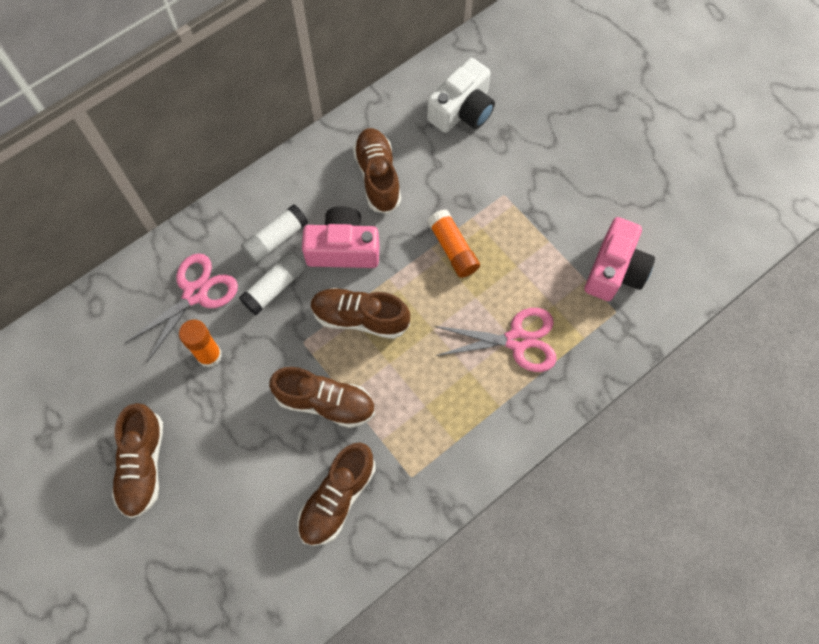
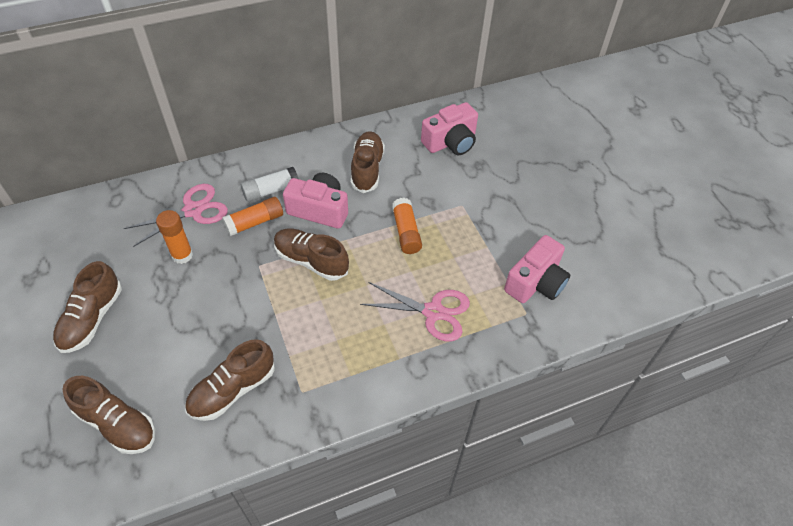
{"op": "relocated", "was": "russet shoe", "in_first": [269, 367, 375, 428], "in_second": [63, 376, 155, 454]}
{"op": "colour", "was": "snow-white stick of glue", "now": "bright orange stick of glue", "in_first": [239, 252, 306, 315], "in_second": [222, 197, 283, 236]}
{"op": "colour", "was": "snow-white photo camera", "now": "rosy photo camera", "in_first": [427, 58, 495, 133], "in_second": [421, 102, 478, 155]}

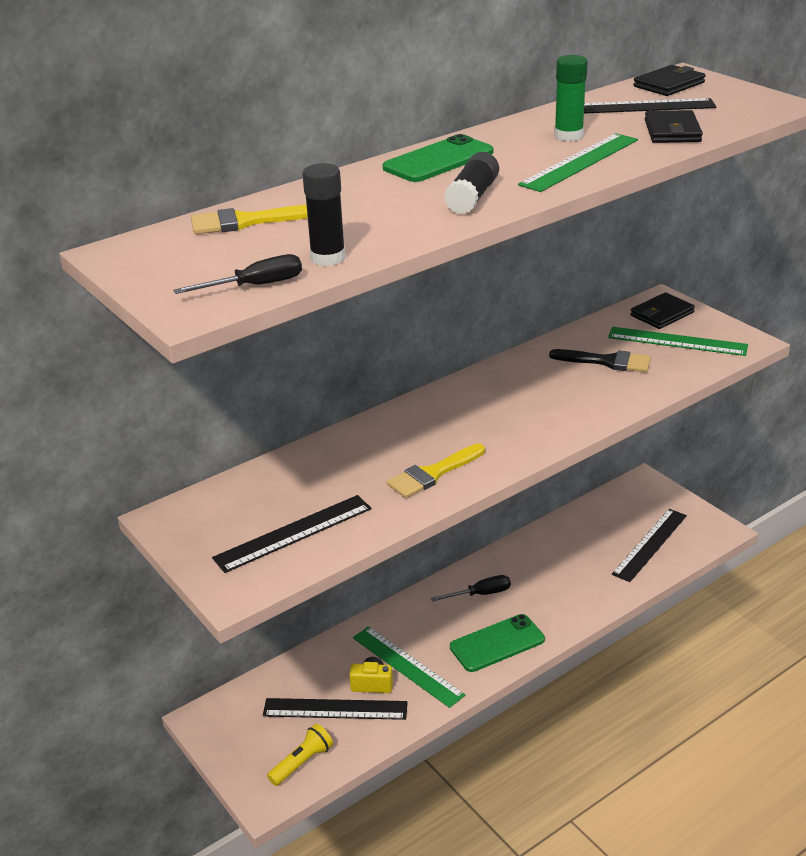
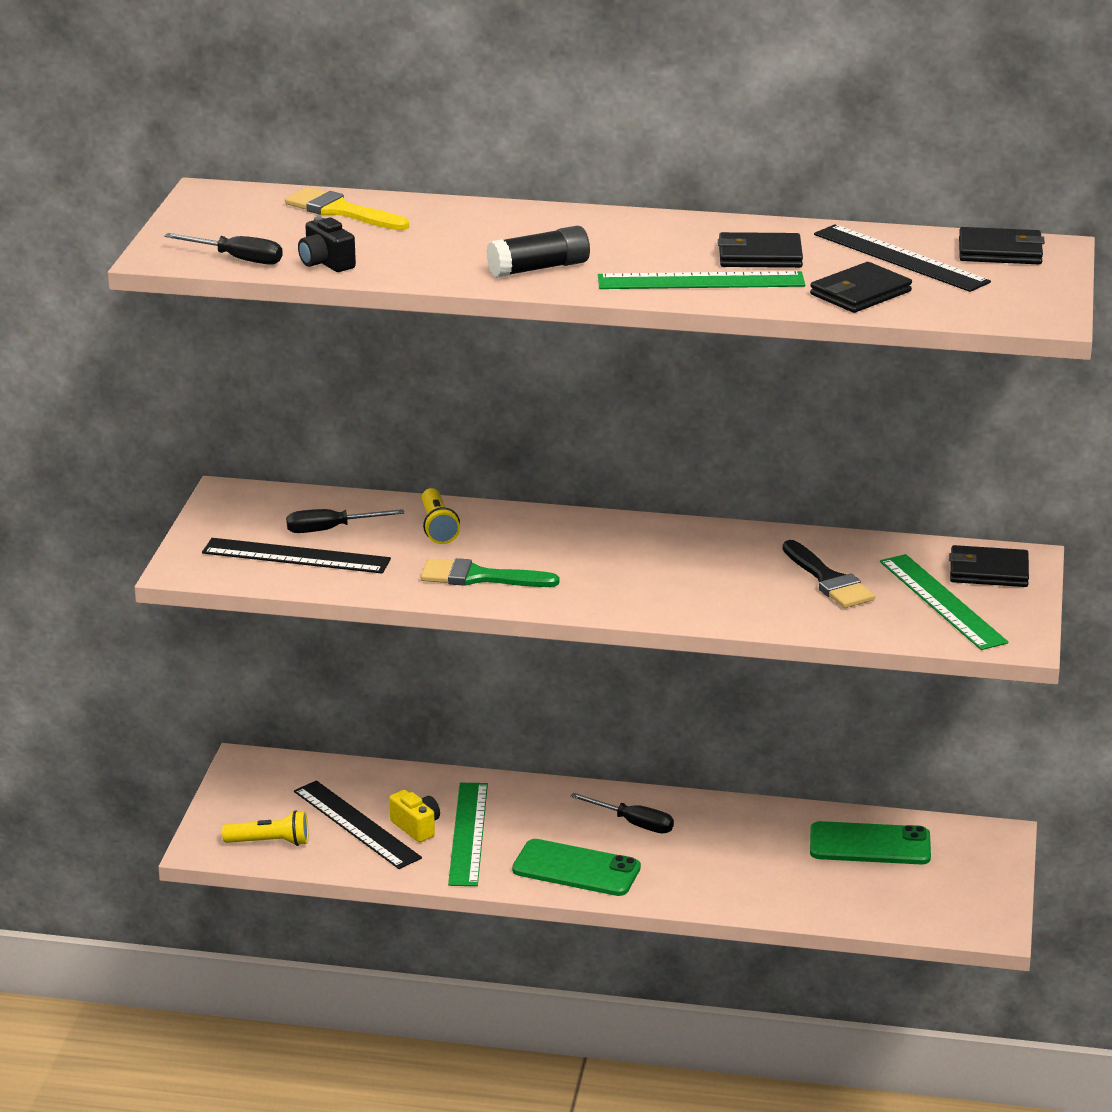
{"op": "missing", "was": "jet-black measuring stick", "in_first": [612, 509, 687, 582]}
{"op": "appeared", "now": "jet-black hand screwdriver", "in_second": [286, 509, 404, 533]}
{"op": "appeared", "now": "bright yellow pocket torch", "in_second": [422, 488, 460, 544]}
{"op": "relocated", "was": "leaf-green smartphone", "in_first": [383, 134, 494, 182], "in_second": [810, 821, 931, 864]}
{"op": "exchanged", "was": "jet-black stick of glue", "now": "jet-black photo camera", "in_first": [302, 163, 345, 266], "in_second": [298, 217, 356, 272]}
{"op": "exchanged", "was": "leaf-green stick of glue", "now": "jet-black card wallet", "in_first": [554, 55, 588, 141], "in_second": [718, 232, 803, 268]}
{"op": "colour", "was": "bright yellow brush", "now": "leaf-green brush", "in_first": [387, 444, 485, 498], "in_second": [421, 558, 559, 587]}

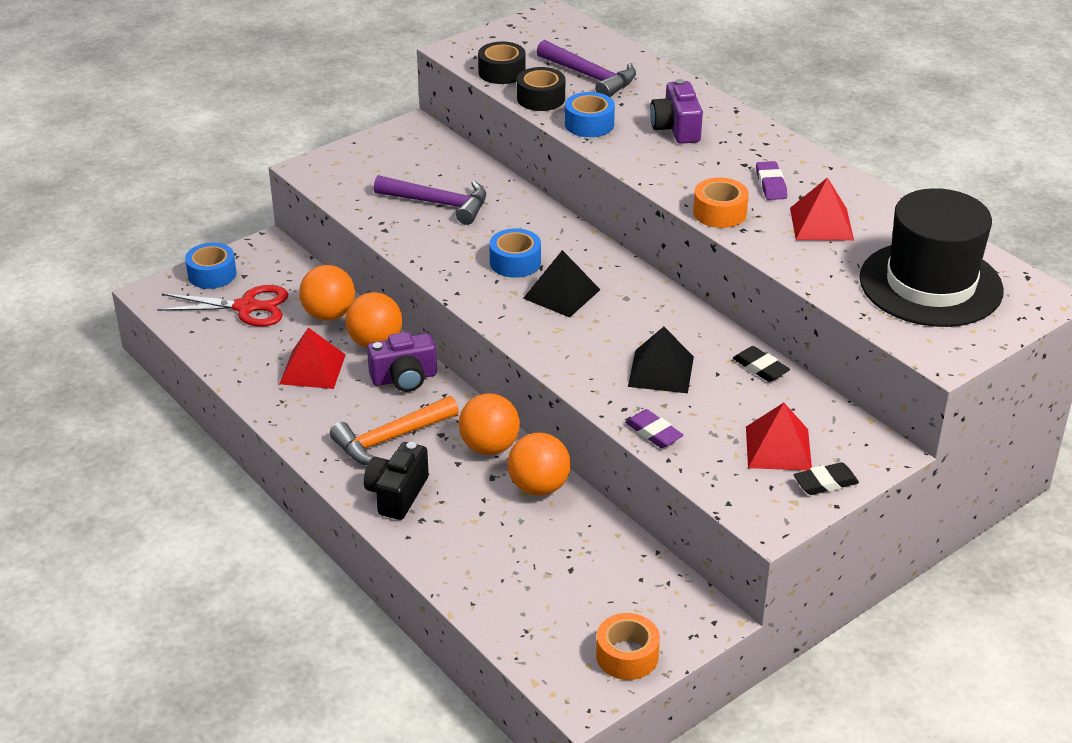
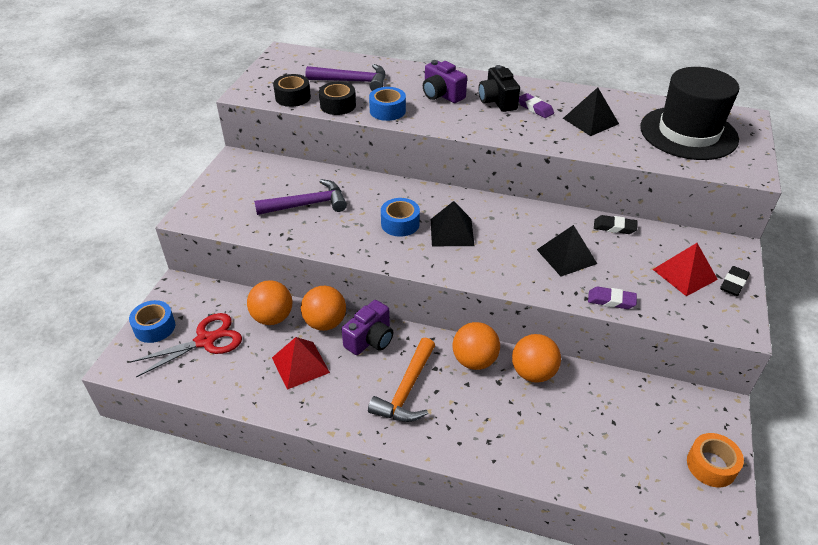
{"op": "missing", "was": "bright orange roll of tape", "in_first": [693, 178, 749, 228]}
{"op": "relocated", "was": "jet-black photo camera", "in_first": [364, 442, 429, 520], "in_second": [479, 65, 520, 112]}
{"op": "colour", "was": "crimson pyramid", "now": "jet-black pyramid", "in_first": [790, 177, 854, 241], "in_second": [563, 87, 619, 136]}

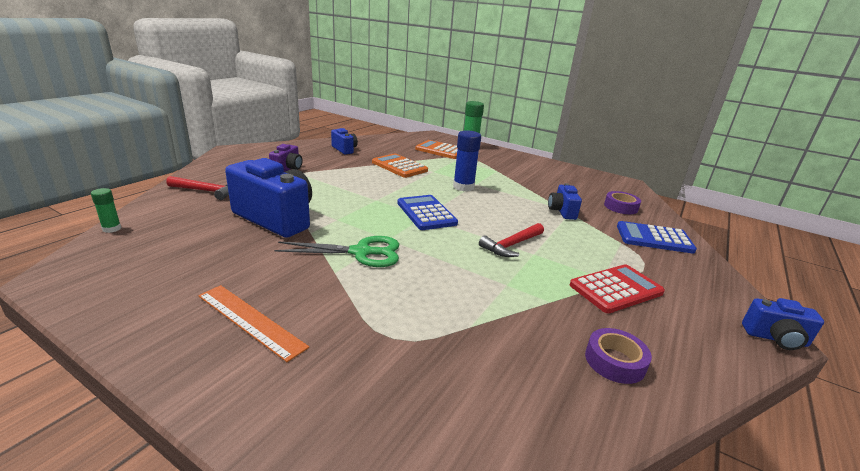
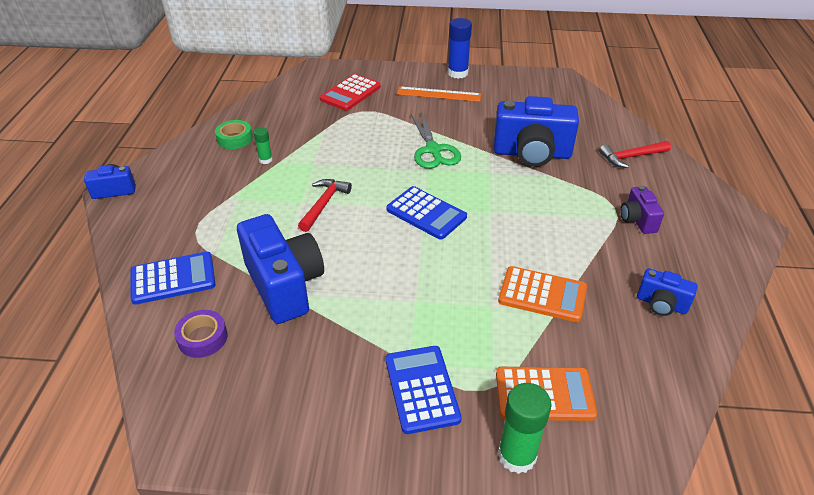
{"op": "appeared", "now": "royal blue pocket calculator", "in_second": [386, 346, 462, 434]}
{"op": "relocated", "was": "leaf-green stick of glue", "in_first": [91, 188, 122, 233], "in_second": [254, 127, 273, 164]}
{"op": "relocated", "was": "royal blue stick of glue", "in_first": [453, 130, 481, 192], "in_second": [448, 18, 472, 79]}
{"op": "relocated", "was": "crimson pocket calculator", "in_first": [570, 264, 665, 313], "in_second": [320, 74, 381, 111]}
{"op": "colour", "was": "royal purple roll of tape", "now": "leaf-green roll of tape", "in_first": [585, 328, 652, 384], "in_second": [215, 120, 253, 149]}
{"op": "spun", "was": "leaf-green shears", "in_first": [275, 236, 399, 267], "in_second": [411, 112, 461, 169], "clockwise": -75}
{"op": "size", "was": "royal blue photo camera", "in_first": [548, 183, 582, 220], "in_second": [237, 214, 324, 324], "ratio": 1.99}

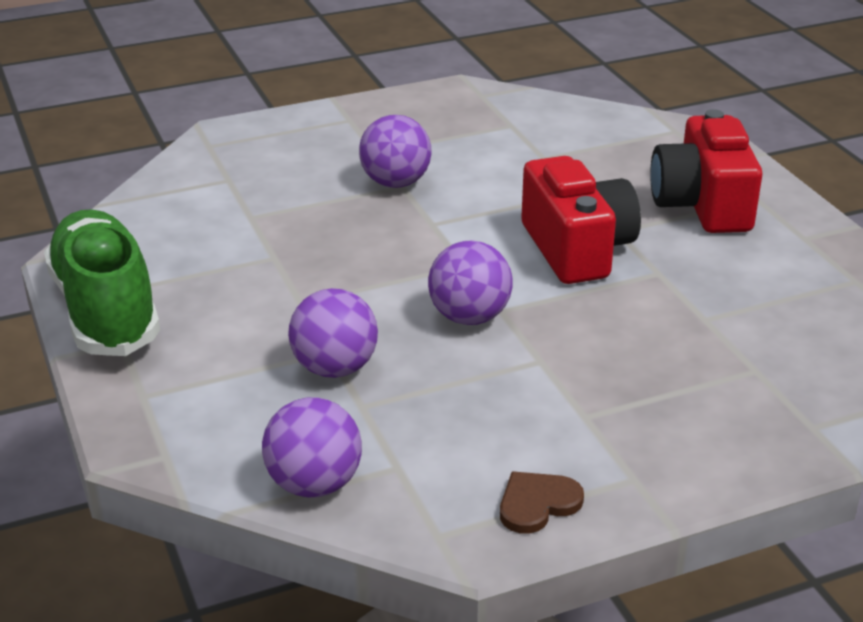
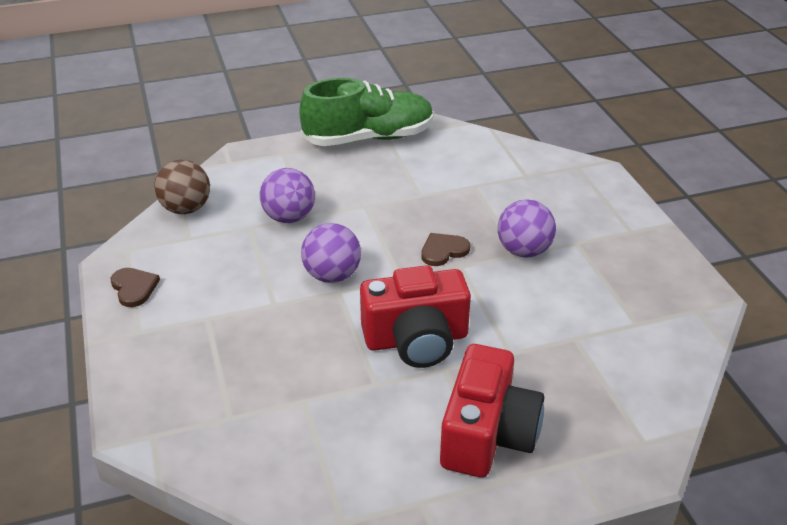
{"op": "appeared", "now": "russet heart", "in_second": [421, 233, 470, 266]}
{"op": "colour", "was": "royal purple sphere", "now": "russet sphere", "in_first": [262, 397, 362, 497], "in_second": [154, 160, 210, 214]}
{"op": "spun", "was": "crimson photo camera", "in_first": [650, 109, 762, 233], "in_second": [440, 344, 544, 477], "clockwise": 105}

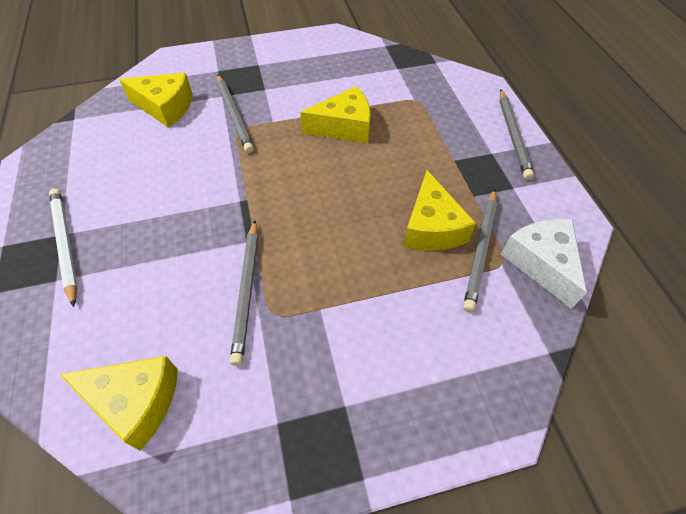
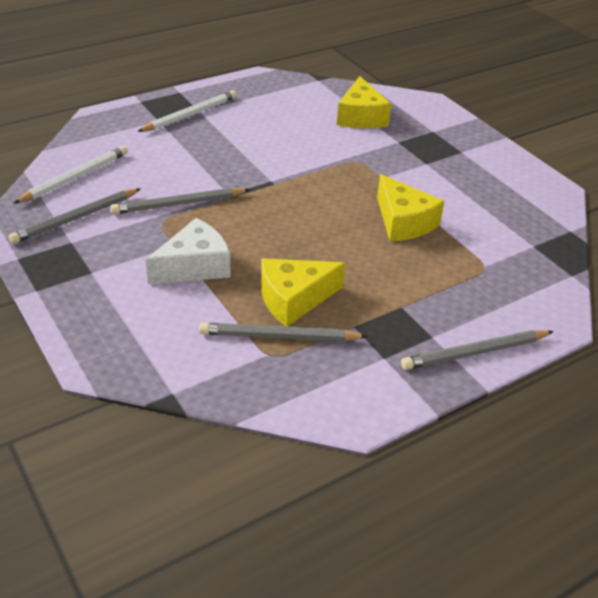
{"op": "relocated", "was": "grey lead pencil", "in_first": [217, 74, 254, 153], "in_second": [9, 188, 141, 244]}
{"op": "relocated", "was": "snow-white cheese", "in_first": [501, 219, 587, 309], "in_second": [146, 218, 230, 284]}
{"op": "exchanged", "was": "bright yellow cheese", "now": "snow-white lead pencil", "in_first": [60, 356, 178, 451], "in_second": [14, 146, 128, 203]}

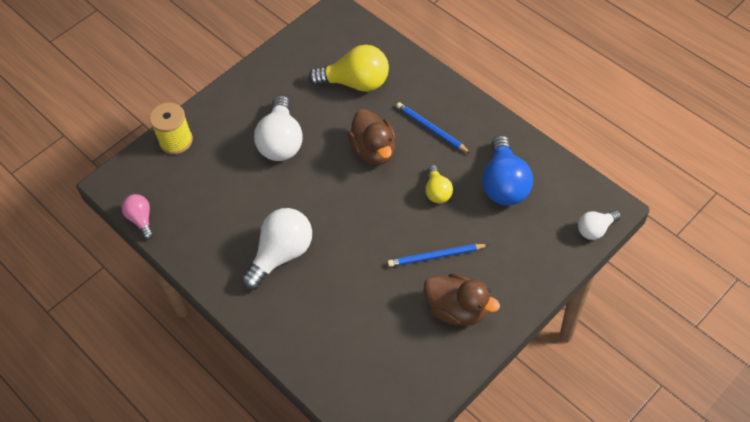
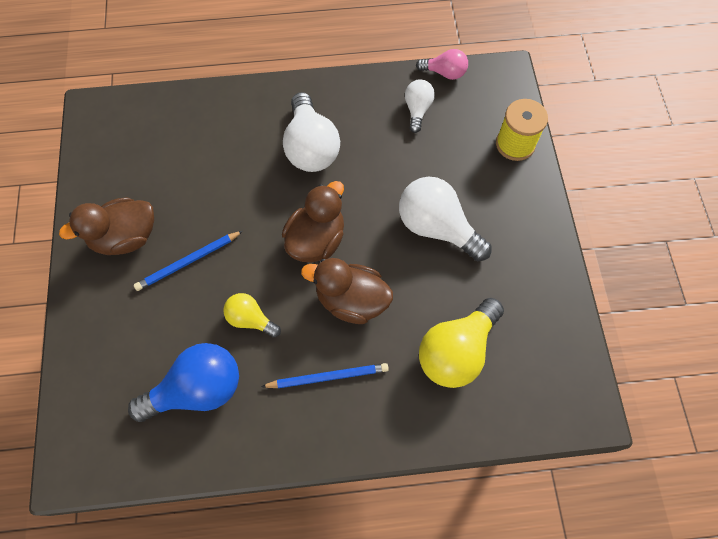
{"op": "appeared", "now": "russet duck", "in_second": [282, 181, 344, 262]}
{"op": "relocated", "was": "snow-white light bulb", "in_first": [578, 210, 621, 240], "in_second": [405, 80, 435, 133]}
{"op": "spun", "was": "royal blue lead pencil", "in_first": [388, 244, 488, 267], "in_second": [134, 231, 243, 291], "clockwise": -150}
{"op": "spun", "was": "royal blue light bulb", "in_first": [482, 135, 533, 206], "in_second": [128, 343, 239, 422], "clockwise": 120}

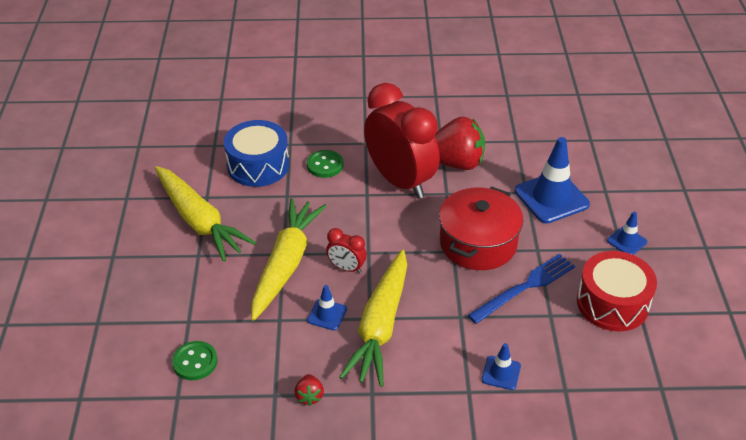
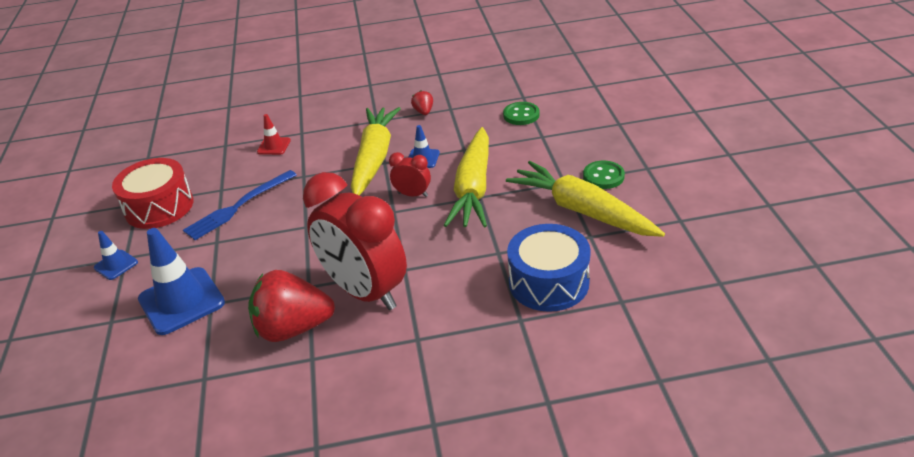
{"op": "missing", "was": "crimson stockpot", "in_first": [439, 186, 523, 270]}
{"op": "relocated", "was": "leaf-green shirt button", "in_first": [307, 150, 343, 178], "in_second": [583, 161, 625, 189]}
{"op": "colour", "was": "royal blue road cone", "now": "crimson road cone", "in_first": [482, 343, 521, 390], "in_second": [257, 114, 291, 155]}

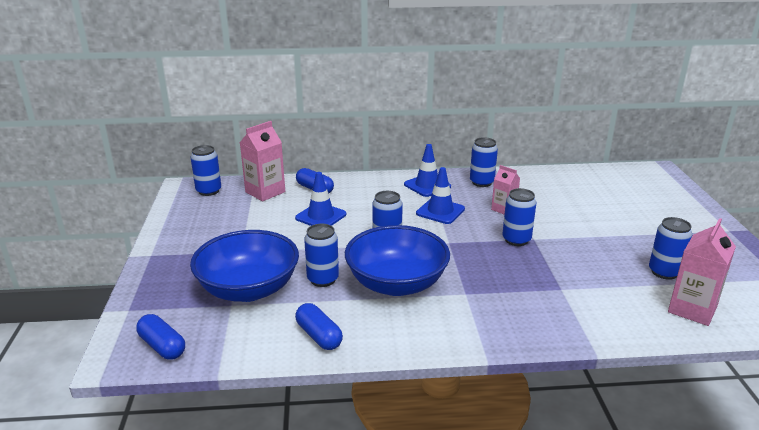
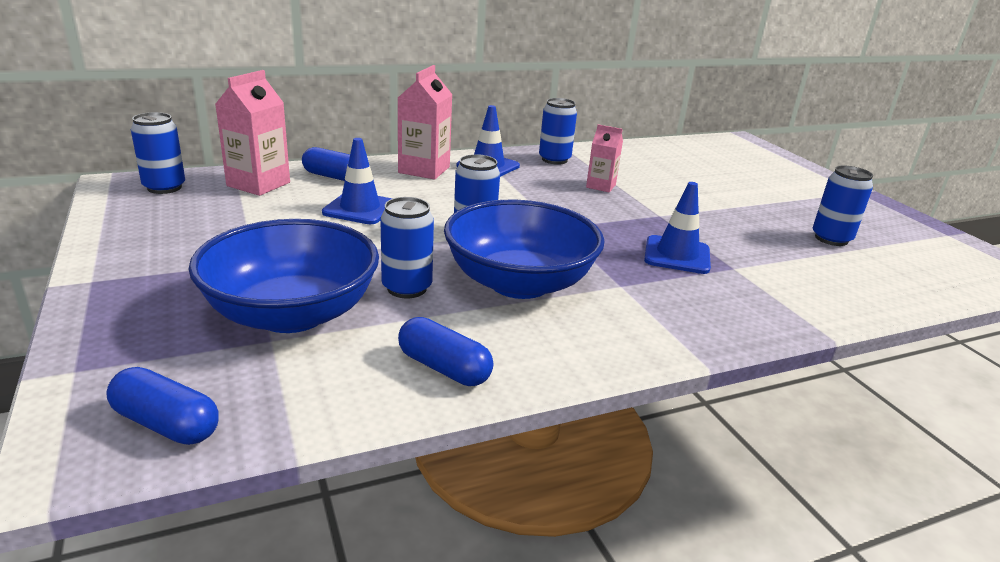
{"op": "missing", "was": "royal blue can", "in_first": [502, 188, 536, 246]}
{"op": "relocated", "was": "royal blue road cone", "in_first": [416, 167, 465, 224], "in_second": [644, 182, 711, 274]}
{"op": "relocated", "was": "rosy juice carton", "in_first": [668, 218, 736, 326], "in_second": [398, 65, 453, 180]}

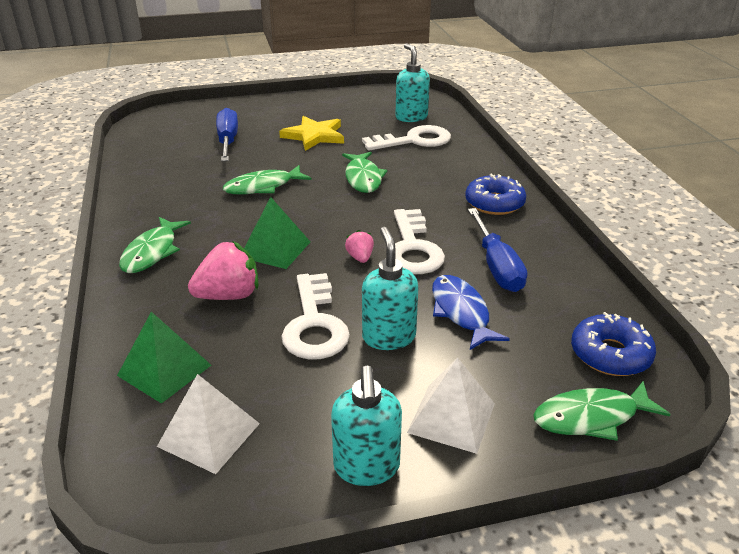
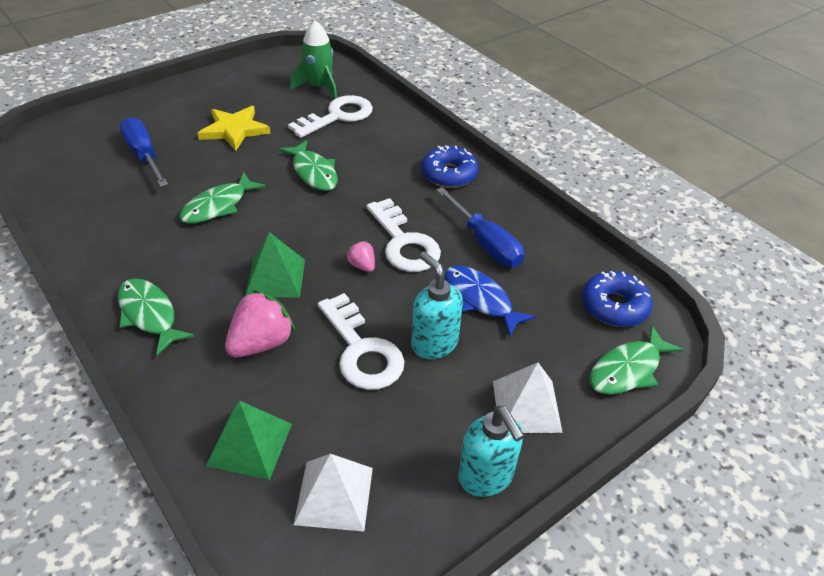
{"op": "exchanged", "was": "turquoise soap dispenser", "now": "leaf-green toy rocket", "in_first": [395, 43, 430, 122], "in_second": [290, 21, 337, 99]}
{"op": "spun", "was": "leaf-green fish figure", "in_first": [119, 217, 191, 273], "in_second": [118, 278, 194, 355], "clockwise": 150}

